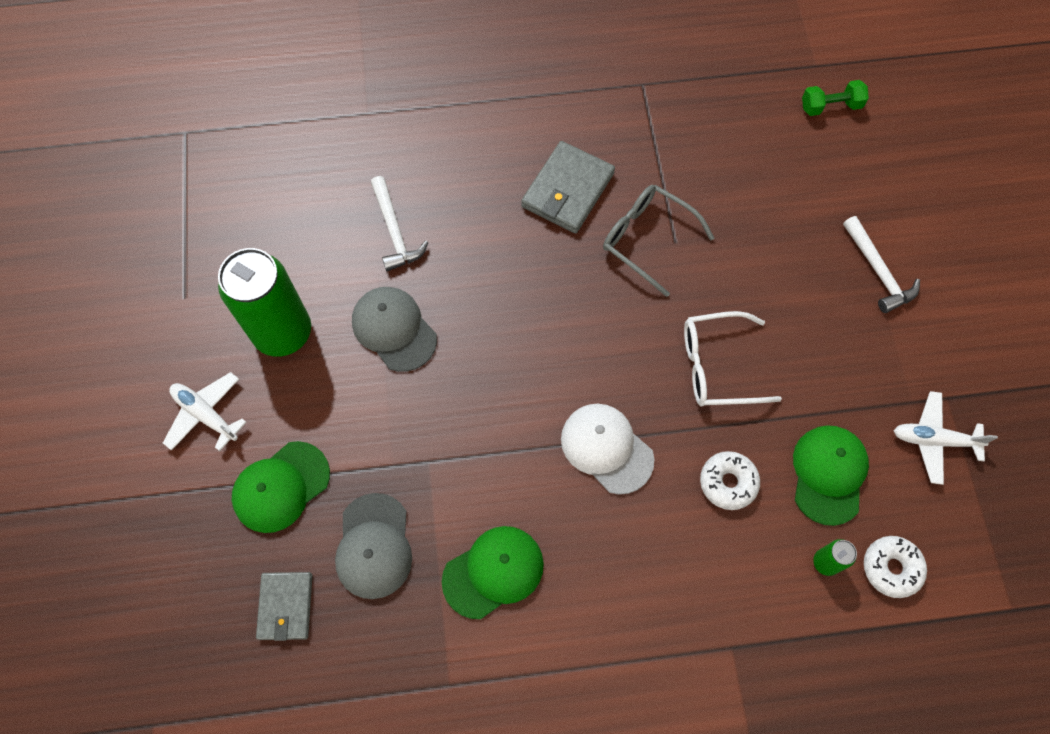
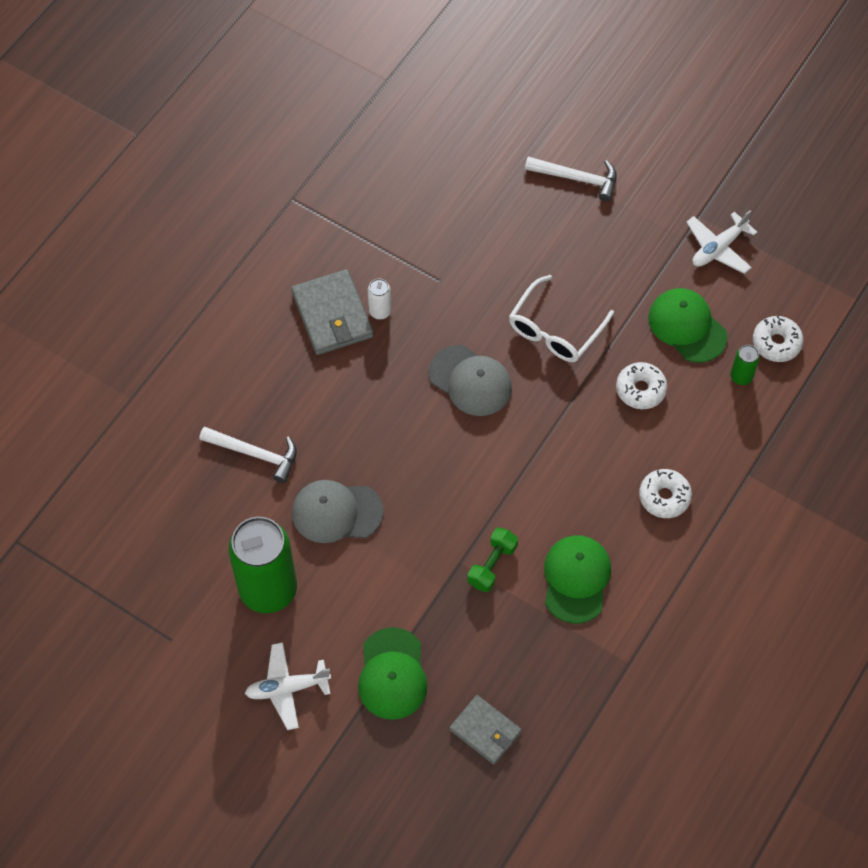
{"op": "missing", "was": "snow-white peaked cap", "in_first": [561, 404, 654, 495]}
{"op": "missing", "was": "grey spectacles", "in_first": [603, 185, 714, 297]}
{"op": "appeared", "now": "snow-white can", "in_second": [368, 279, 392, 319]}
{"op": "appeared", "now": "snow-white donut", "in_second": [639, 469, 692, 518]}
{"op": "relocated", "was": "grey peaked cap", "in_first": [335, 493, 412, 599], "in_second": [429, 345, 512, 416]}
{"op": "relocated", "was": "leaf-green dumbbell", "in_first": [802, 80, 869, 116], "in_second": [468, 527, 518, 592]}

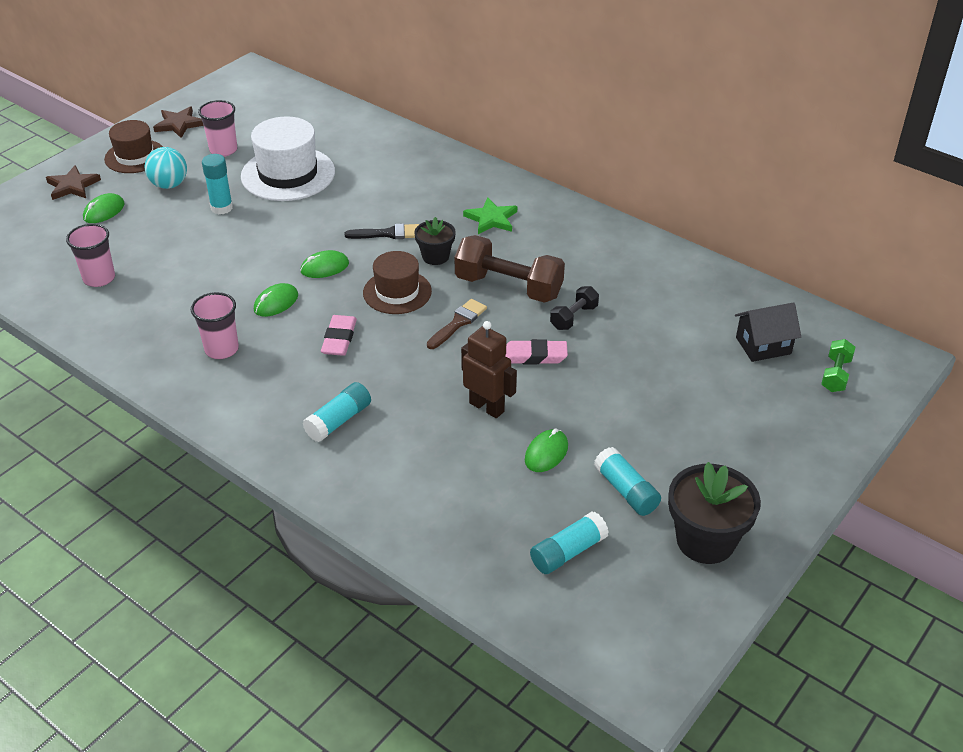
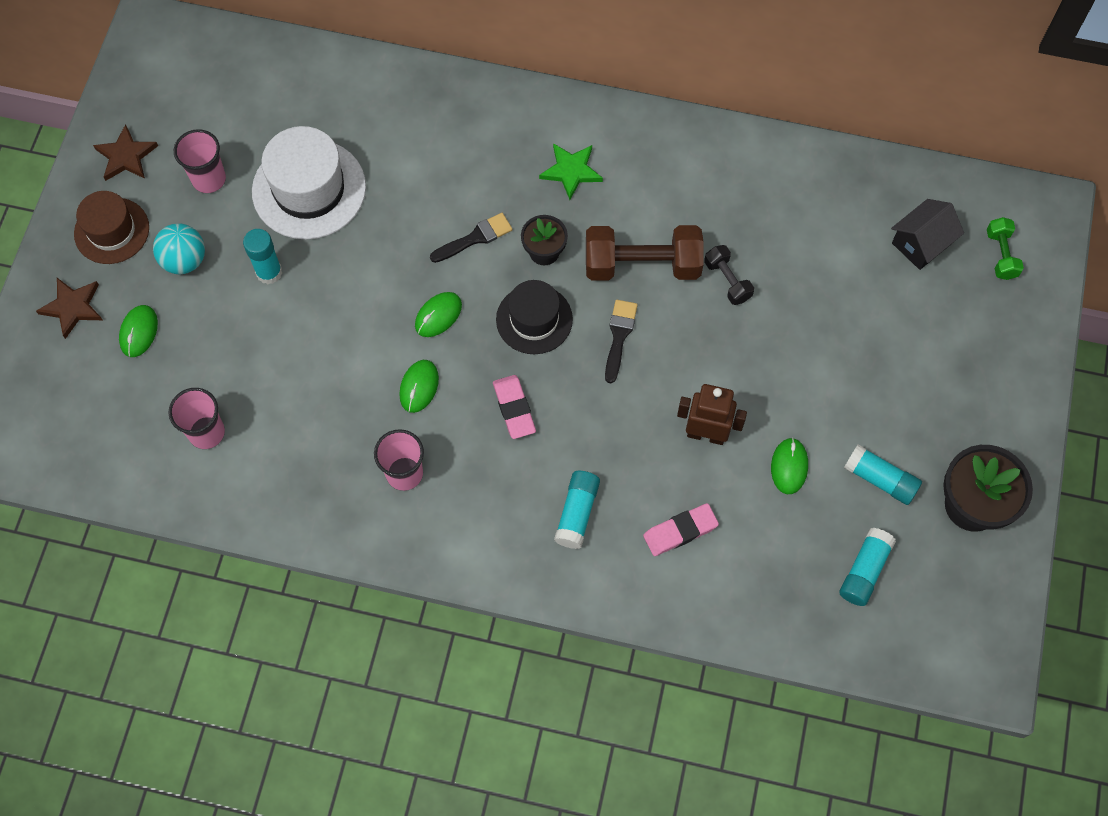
{"op": "relocated", "was": "rosy eraser", "in_first": [505, 339, 568, 364], "in_second": [643, 503, 719, 556]}
{"op": "colour", "was": "russet top hat", "now": "jet-black top hat", "in_first": [363, 251, 432, 314], "in_second": [496, 280, 573, 354]}
{"op": "colour", "was": "russet brush", "now": "jet-black brush", "in_first": [427, 299, 487, 349], "in_second": [605, 300, 638, 383]}
{"op": "spun", "was": "jet-black dumbbell", "in_first": [550, 286, 599, 330], "in_second": [704, 245, 754, 305], "clockwise": -45}

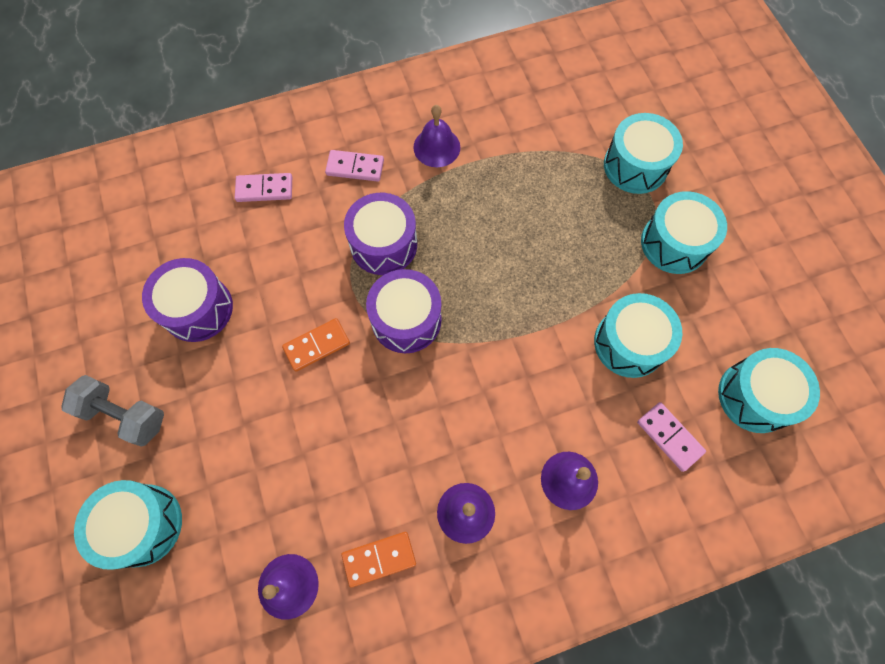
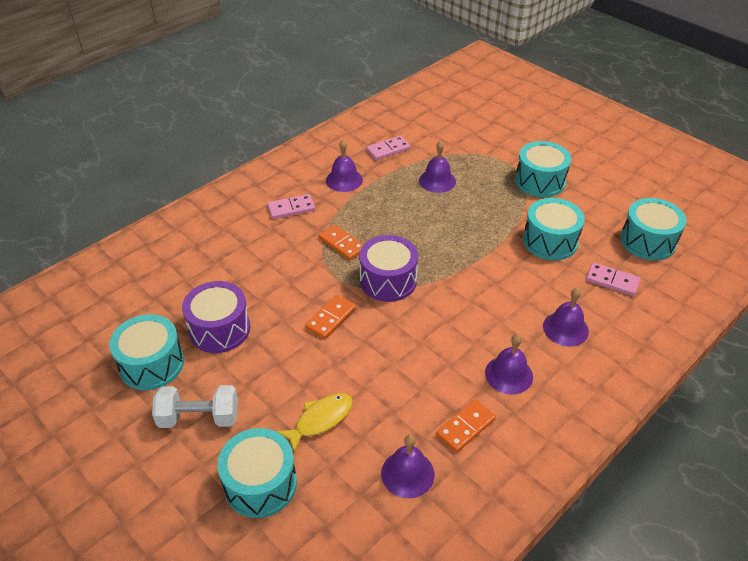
{"op": "appeared", "now": "bright yellow fish figure", "in_second": [276, 393, 353, 453]}
{"op": "appeared", "now": "royal purple bell", "in_second": [419, 141, 456, 193]}
{"op": "relocated", "was": "rosy domino piece", "in_first": [235, 173, 292, 202], "in_second": [366, 136, 411, 160]}
{"op": "relocated", "was": "turquoise snare drum", "in_first": [604, 113, 683, 194], "in_second": [109, 314, 184, 390]}
{"op": "exchanged", "was": "royal purple snare drum", "now": "bright orange domino piece", "in_first": [344, 193, 417, 275], "in_second": [319, 225, 364, 260]}
{"op": "colour", "was": "grey dumbbell", "now": "snow-white dumbbell", "in_first": [61, 375, 164, 447], "in_second": [152, 385, 238, 428]}

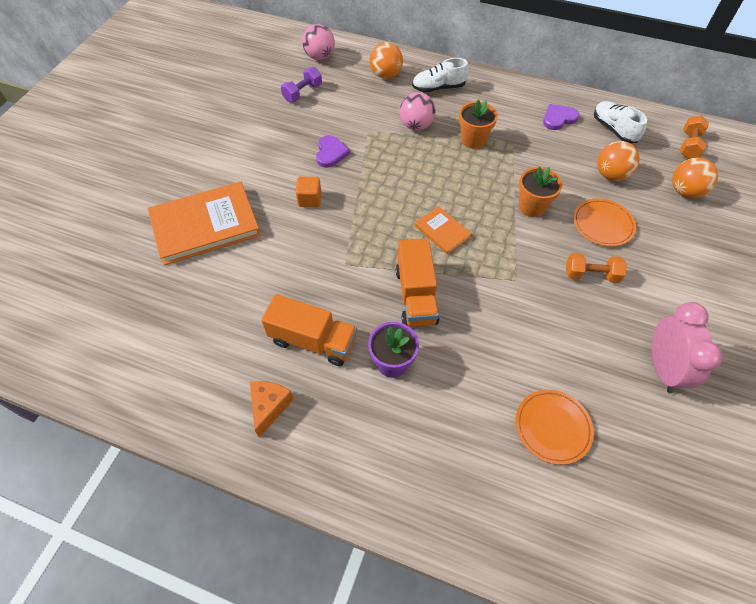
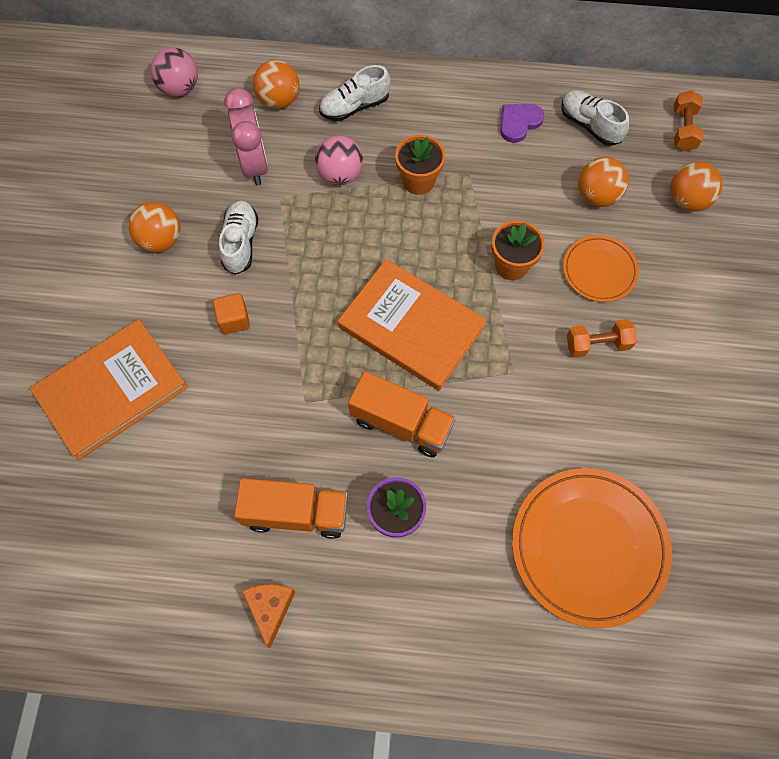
{"op": "missing", "was": "royal purple dumbbell", "in_first": [281, 67, 322, 102]}
{"op": "appeared", "now": "bright orange sphere", "in_second": [129, 202, 180, 253]}
{"op": "relocated", "was": "rosy alarm clock", "in_first": [652, 302, 723, 393], "in_second": [224, 88, 268, 186]}
{"op": "exchanged", "was": "royal purple heart", "now": "snow-white shoe", "in_first": [316, 135, 350, 168], "in_second": [219, 200, 259, 275]}
{"op": "spun", "was": "bright orange lorry", "in_first": [396, 238, 440, 327], "in_second": [348, 371, 456, 457], "clockwise": -45}
{"op": "size", "was": "bright orange hardback", "in_first": [415, 206, 472, 254], "in_second": [338, 259, 487, 391], "ratio": 2.05}
{"op": "size", "was": "bright orange flat dish", "in_first": [516, 390, 594, 465], "in_second": [512, 468, 672, 628], "ratio": 1.83}

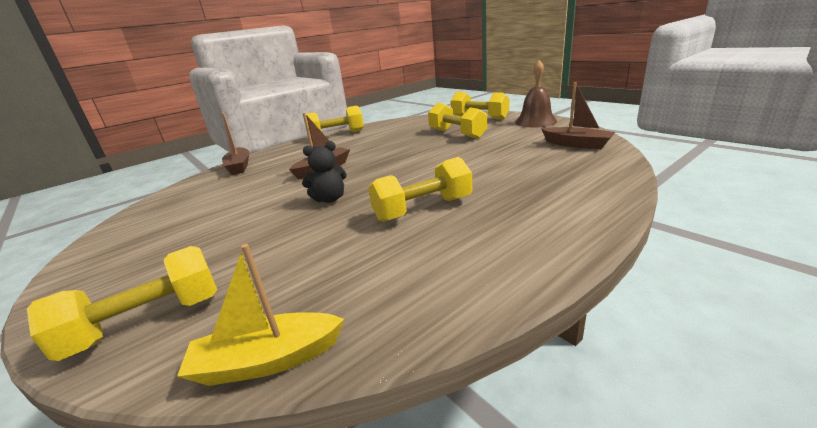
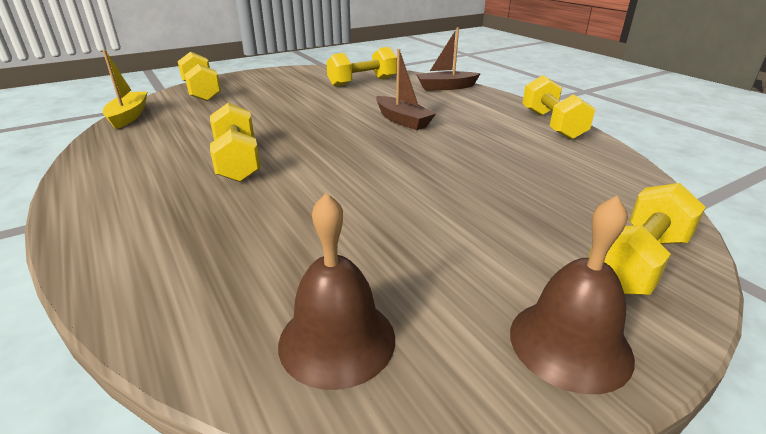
{"op": "missing", "was": "jet-black teddy", "in_first": [302, 141, 347, 203]}
{"op": "relocated", "was": "bright yellow dumbbell", "in_first": [428, 103, 488, 139], "in_second": [326, 47, 397, 87]}
{"op": "exchanged", "was": "russet toy boat", "now": "russet bell", "in_first": [541, 82, 615, 149], "in_second": [278, 193, 395, 390]}

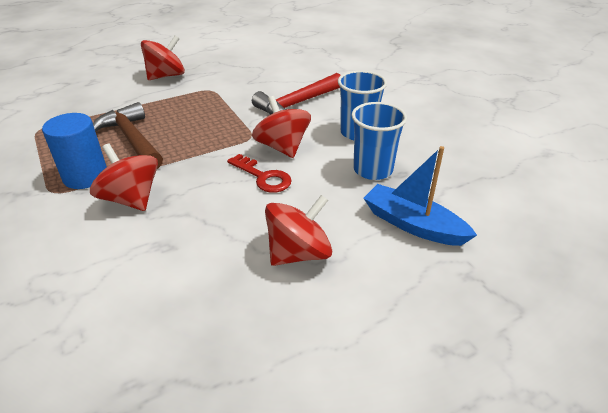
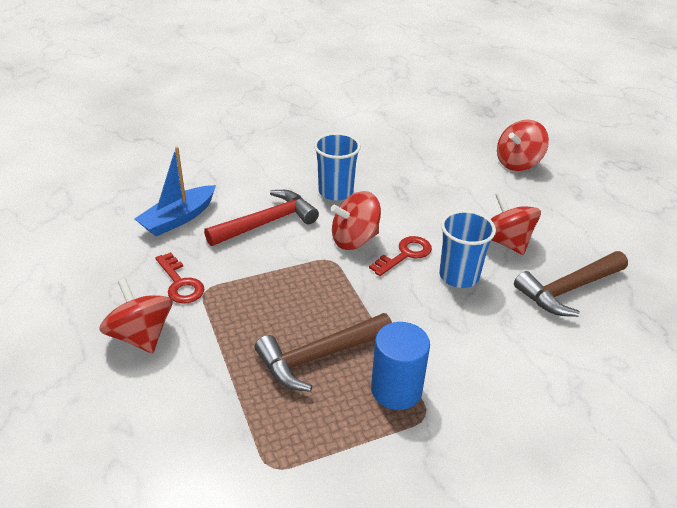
{"op": "appeared", "now": "crimson door key", "in_second": [156, 252, 205, 304]}
{"op": "appeared", "now": "russet carpenter's hammer", "in_second": [514, 251, 628, 317]}
{"op": "relocated", "was": "crimson whirligig", "in_first": [90, 143, 158, 211], "in_second": [497, 120, 549, 171]}
{"op": "relocated", "was": "royal blue beaker", "in_first": [351, 102, 407, 180], "in_second": [439, 210, 496, 288]}
{"op": "relocated", "was": "royal blue toy boat", "in_first": [363, 146, 477, 246], "in_second": [135, 147, 216, 236]}
{"op": "spun", "was": "crimson carpenter's hammer", "in_first": [252, 73, 341, 115], "in_second": [204, 190, 319, 246], "clockwise": -90}

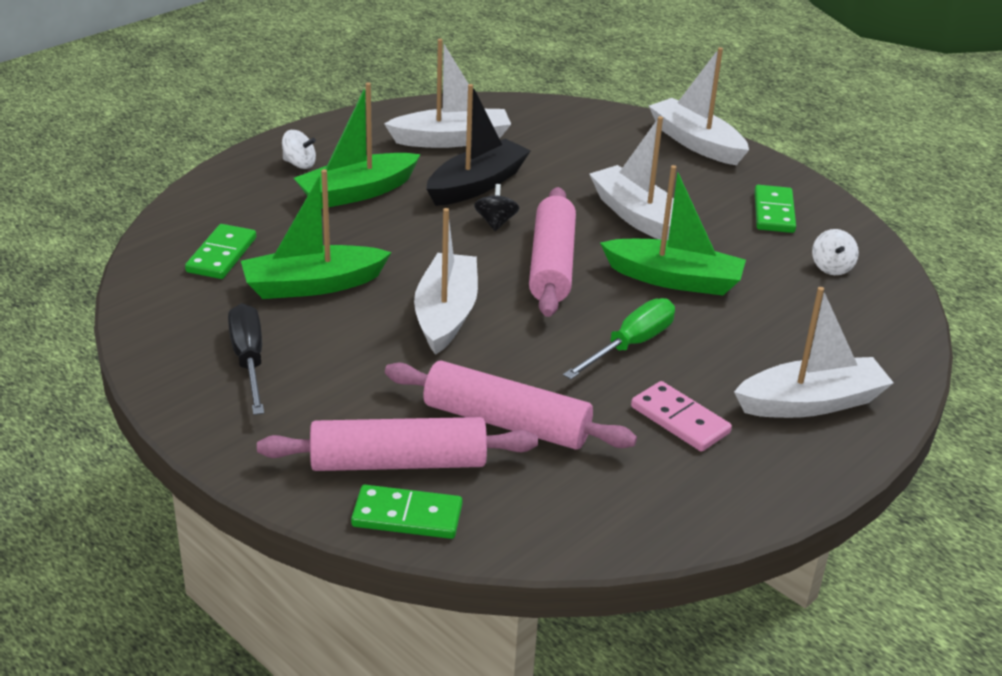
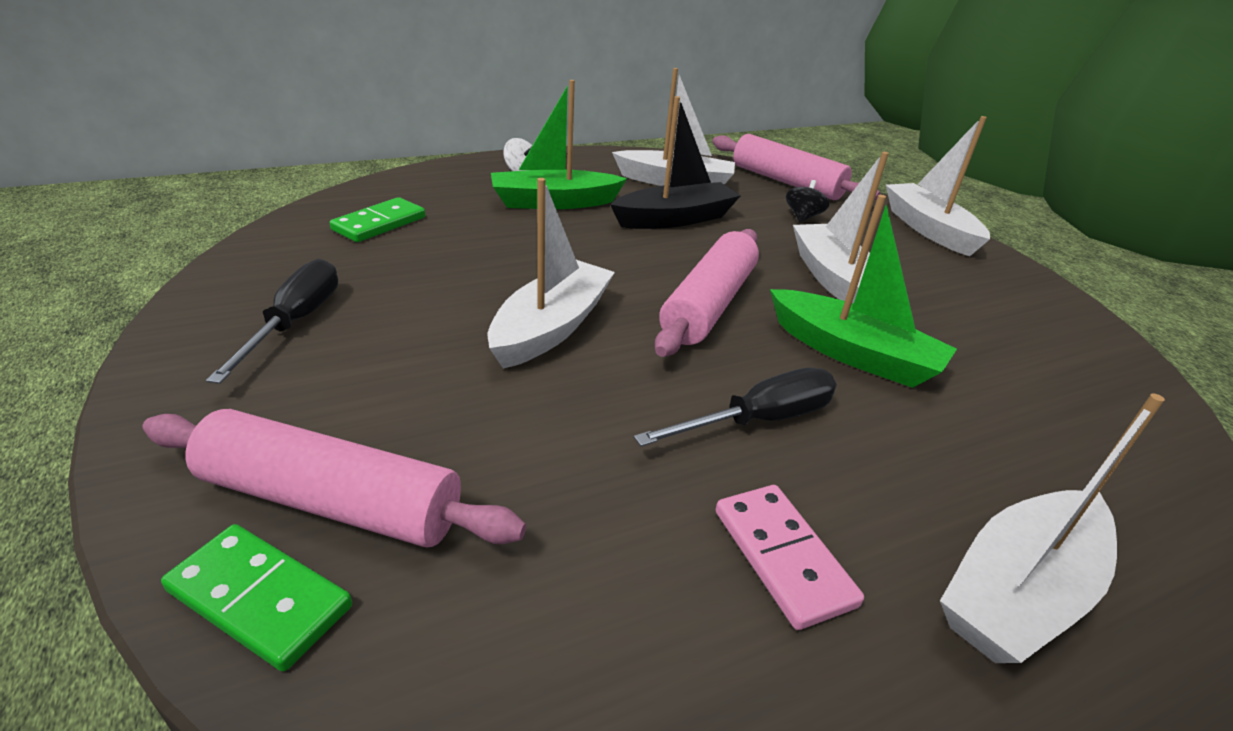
{"op": "missing", "was": "leaf-green toy boat", "in_first": [241, 169, 392, 299]}
{"op": "missing", "was": "leaf-green domino piece", "in_first": [754, 185, 796, 233]}
{"op": "missing", "was": "snow-white whirligig", "in_first": [812, 229, 859, 275]}
{"op": "relocated", "was": "rosy rolling pin", "in_first": [385, 361, 637, 449], "in_second": [713, 134, 880, 200]}
{"op": "relocated", "was": "jet-black whirligig", "in_first": [474, 184, 519, 231], "in_second": [786, 180, 829, 222]}
{"op": "colour", "was": "leaf-green hand screwdriver", "now": "jet-black hand screwdriver", "in_first": [563, 298, 675, 379], "in_second": [634, 368, 837, 446]}
{"op": "spun", "was": "snow-white toy boat", "in_first": [734, 287, 894, 418], "in_second": [940, 394, 1165, 663], "clockwise": 135}

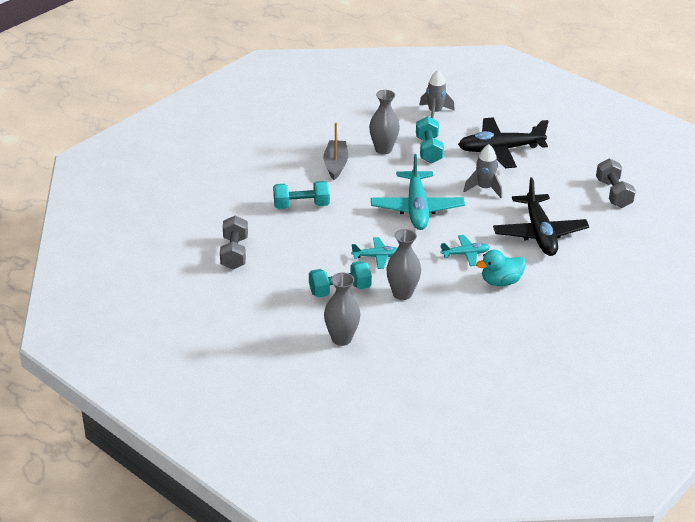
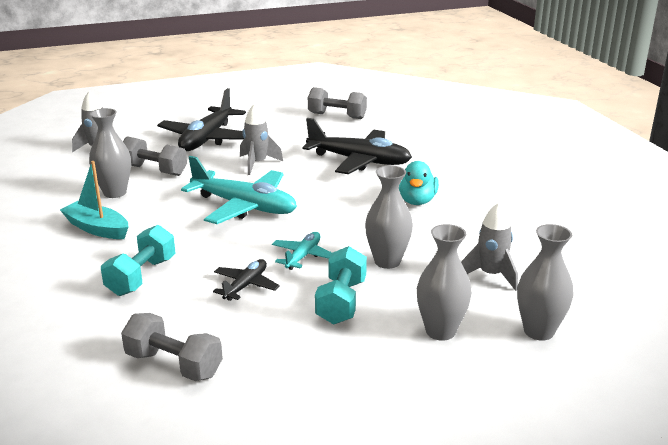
{"op": "missing", "was": "turquoise plane", "in_first": [440, 235, 490, 266]}
{"op": "appeared", "now": "jet-black plane", "in_second": [213, 259, 280, 301]}
{"op": "appeared", "now": "grey toy rocket", "in_second": [461, 203, 518, 291]}
{"op": "appeared", "now": "grey flower vase", "in_second": [517, 224, 574, 341]}
{"op": "colour", "was": "grey toy boat", "now": "turquoise toy boat", "in_first": [323, 123, 348, 180], "in_second": [60, 161, 128, 239]}
{"op": "colour", "was": "turquoise dumbbell", "now": "grey dumbbell", "in_first": [416, 116, 444, 163], "in_second": [123, 136, 187, 176]}

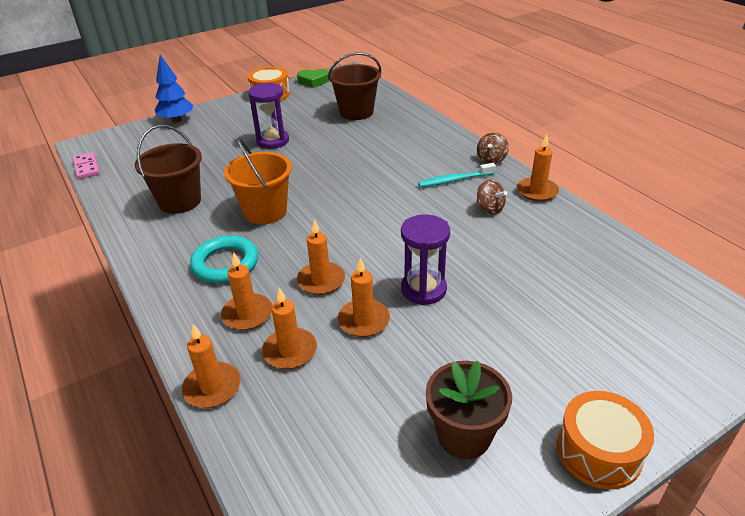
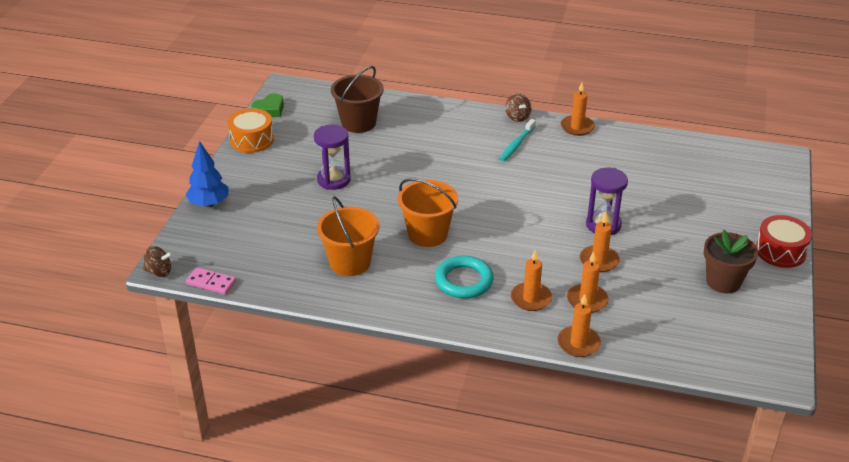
{"op": "missing", "was": "bright orange wax candle", "in_first": [297, 219, 345, 295]}
{"op": "relocated", "was": "russet whirligig", "in_first": [477, 179, 507, 214], "in_second": [143, 246, 173, 277]}
{"op": "colour", "was": "russet sand bucket", "now": "bright orange sand bucket", "in_first": [135, 125, 202, 214], "in_second": [317, 196, 379, 276]}
{"op": "colour", "was": "bright orange snare drum", "now": "crimson snare drum", "in_first": [557, 391, 654, 490], "in_second": [756, 215, 812, 268]}

